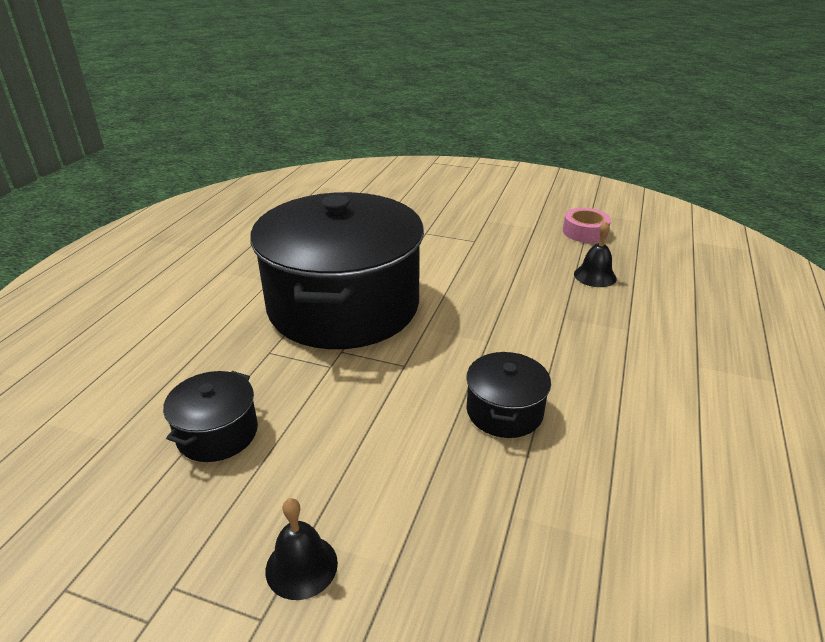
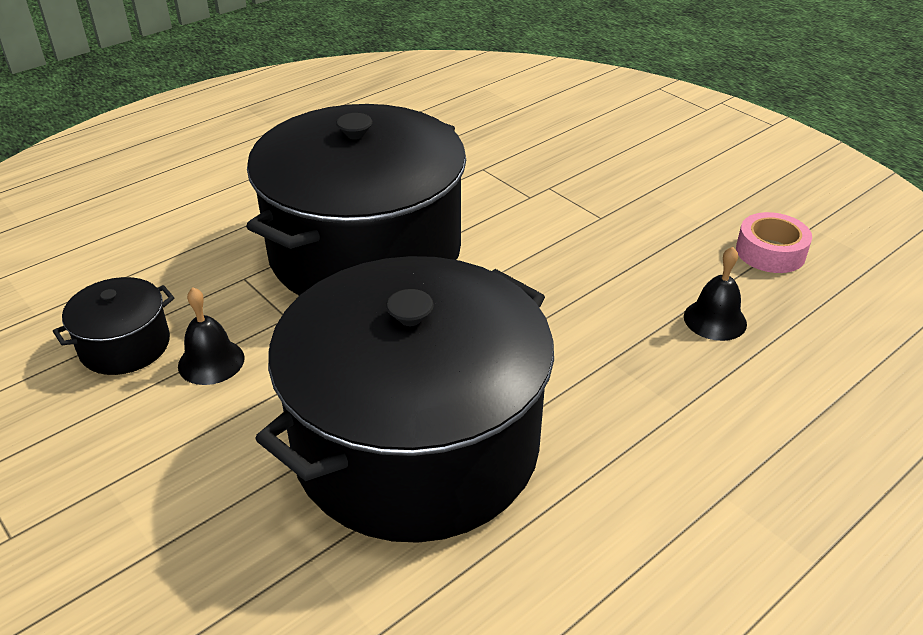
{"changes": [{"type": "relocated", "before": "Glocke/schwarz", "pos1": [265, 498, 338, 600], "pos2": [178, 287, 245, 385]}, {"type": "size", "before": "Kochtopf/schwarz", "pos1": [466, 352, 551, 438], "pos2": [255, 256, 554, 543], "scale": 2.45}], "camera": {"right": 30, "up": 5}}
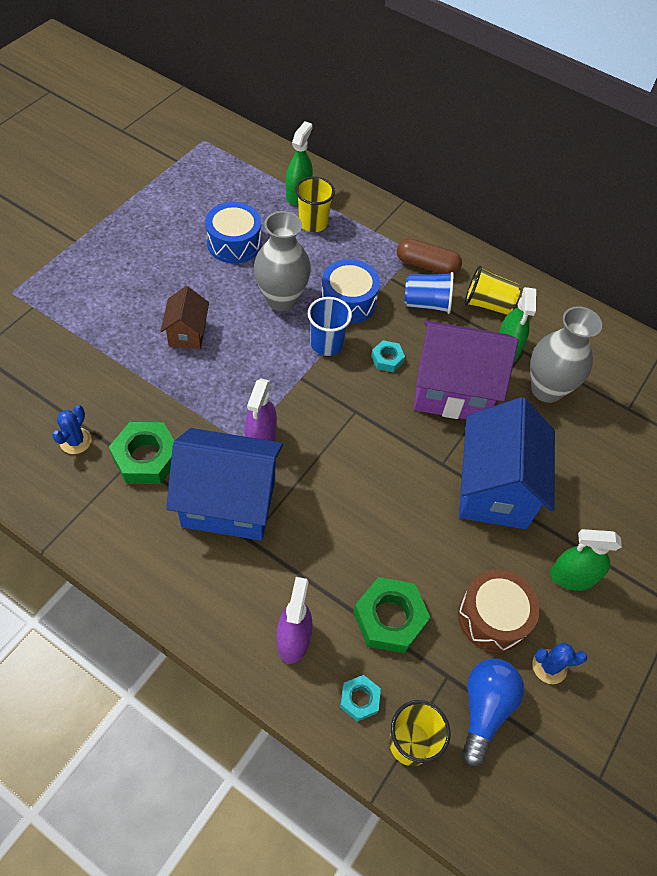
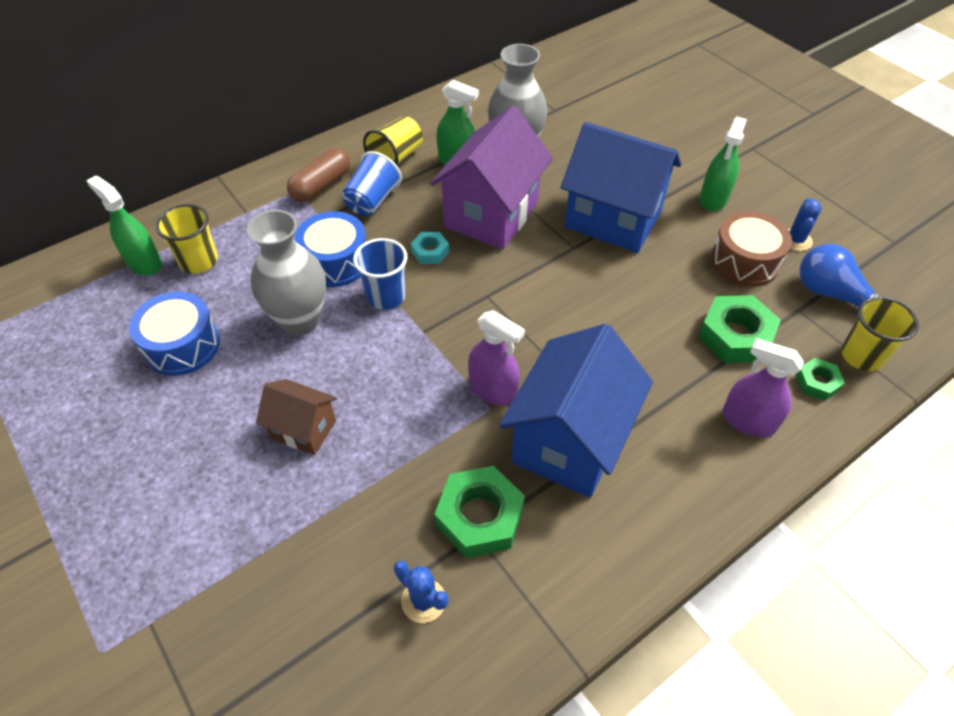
{"changes": [{"type": "colour", "before": "Sechskantmutter/türkis", "after": "Sechskantmutter/grün", "pos1": [340, 675, 381, 722], "pos2": [796, 358, 845, 401]}], "camera": {"right": -65, "up": -5}}
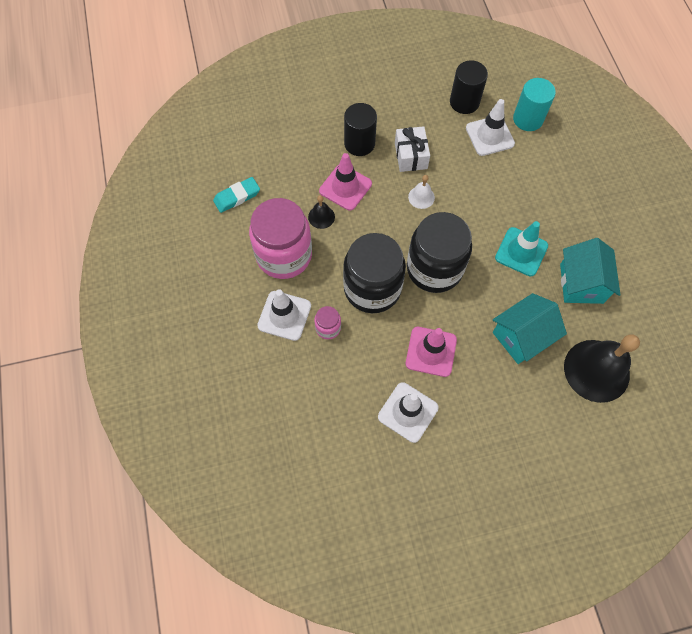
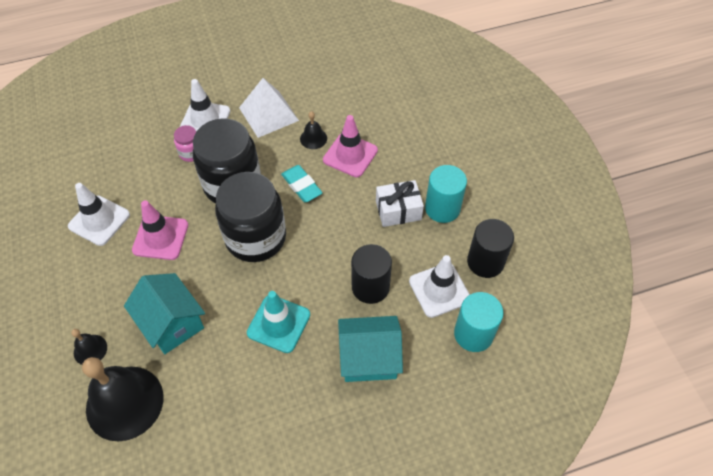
{"changes": [{"type": "relocated", "before": "Radiergummi/türkis", "pos1": [213, 177, 260, 213], "pos2": [281, 165, 322, 202]}, {"type": "exchanged", "before": "Einmachglas/rosa", "after": "Pyramide/weiß", "pos1": [249, 198, 312, 279], "pos2": [239, 78, 299, 138]}, {"type": "relocated", "before": "Vollzylinder/schwarz", "pos1": [344, 103, 377, 156], "pos2": [351, 244, 392, 304]}, {"type": "missing", "before": "Glocke/weiß", "pos1": [408, 175, 435, 209]}, {"type": "relocated", "before": "Haus/türkis", "pos1": [560, 238, 621, 304], "pos2": [338, 316, 403, 382]}, {"type": "appeared", "after": "Glocke/schwarz", "pos2": [71, 329, 107, 365]}, {"type": "appeared", "after": "Vollzylinder/türkis", "pos2": [425, 165, 467, 223]}], "camera": {"right": 85, "up": -10}}
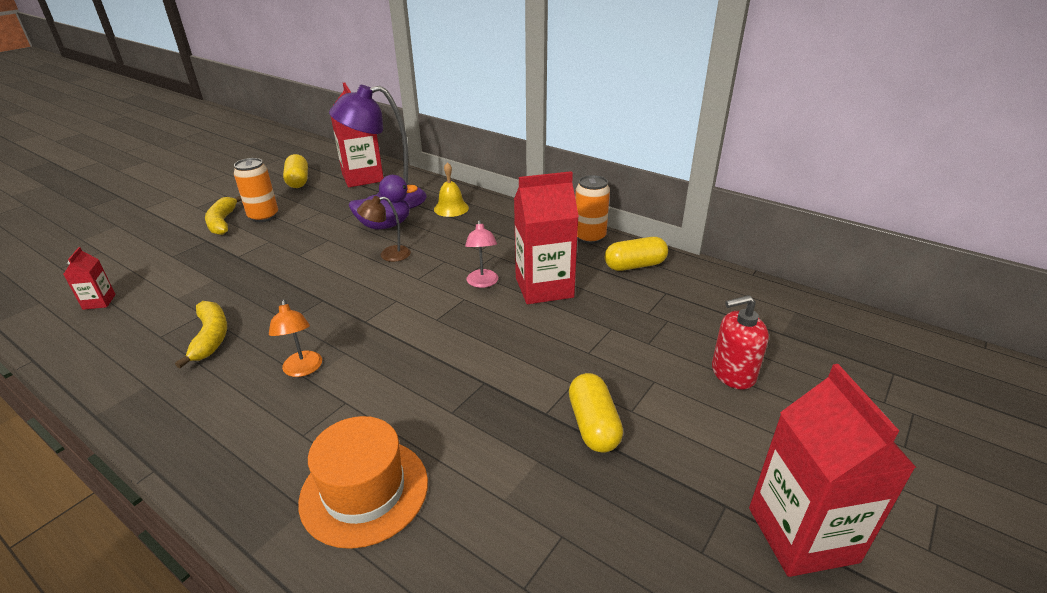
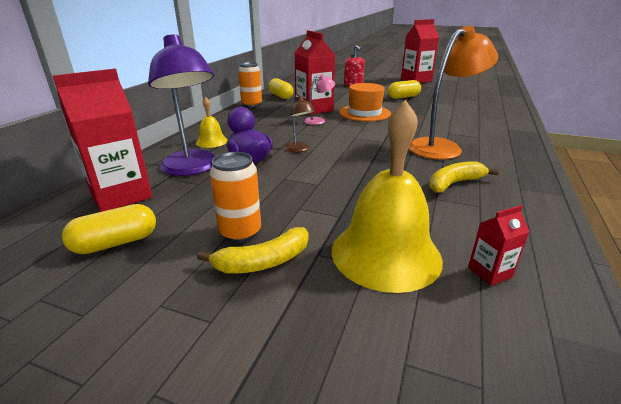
{"changes": [{"type": "size", "before": "Lampe/orange", "pos1": [269, 299, 322, 377], "pos2": [409, 26, 498, 159], "scale": 2.06}, {"type": "relocated", "before": "Hut/orange", "pos1": [298, 416, 428, 549], "pos2": [339, 83, 391, 121]}, {"type": "appeared", "after": "Glocke/gelb", "pos2": [331, 100, 443, 293]}], "camera": {"right": -105, "up": -5}}
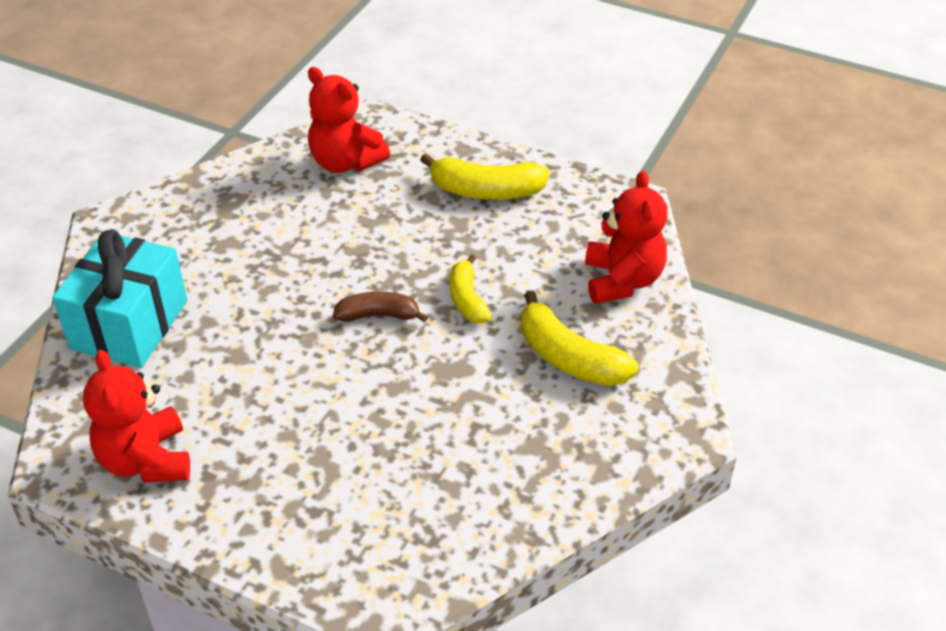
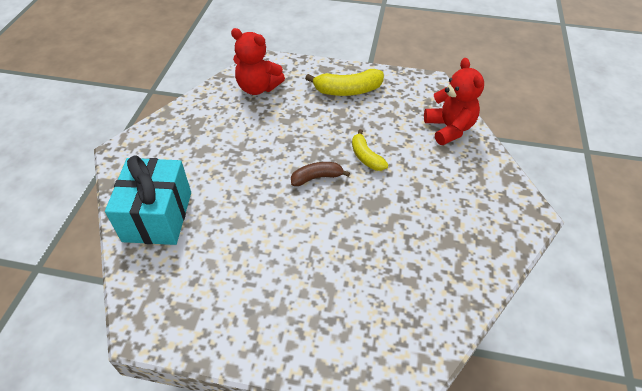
{"changes": [{"type": "missing", "before": "Teddybär/rot", "pos1": [83, 350, 190, 483]}, {"type": "missing", "before": "Banane/gelb", "pos1": [521, 290, 638, 386]}], "camera": {"right": -15, "up": 5}}
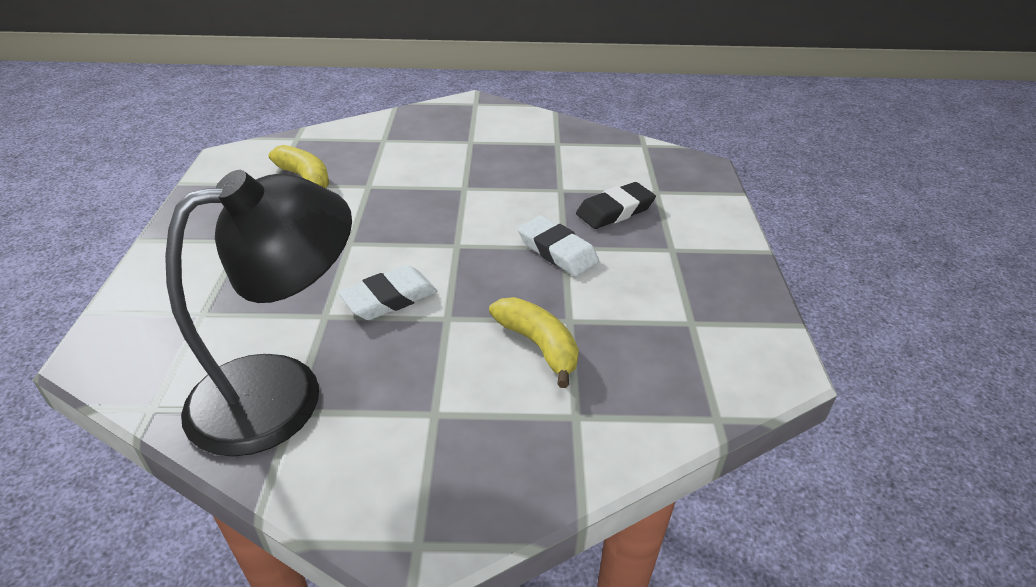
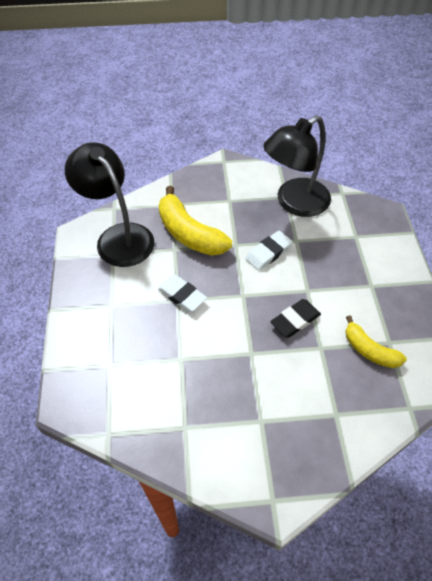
{"changes": [{"type": "size", "before": "Banane/gelb", "pos1": [489, 297, 579, 388], "pos2": [159, 186, 232, 256], "scale": 1.66}, {"type": "relocated", "before": "Radiergummi/schwarz", "pos1": [576, 182, 656, 229], "pos2": [270, 299, 321, 338]}, {"type": "appeared", "after": "Lampe/schwarz", "pos2": [65, 142, 154, 267]}], "camera": {"right": 175, "up": 15}}
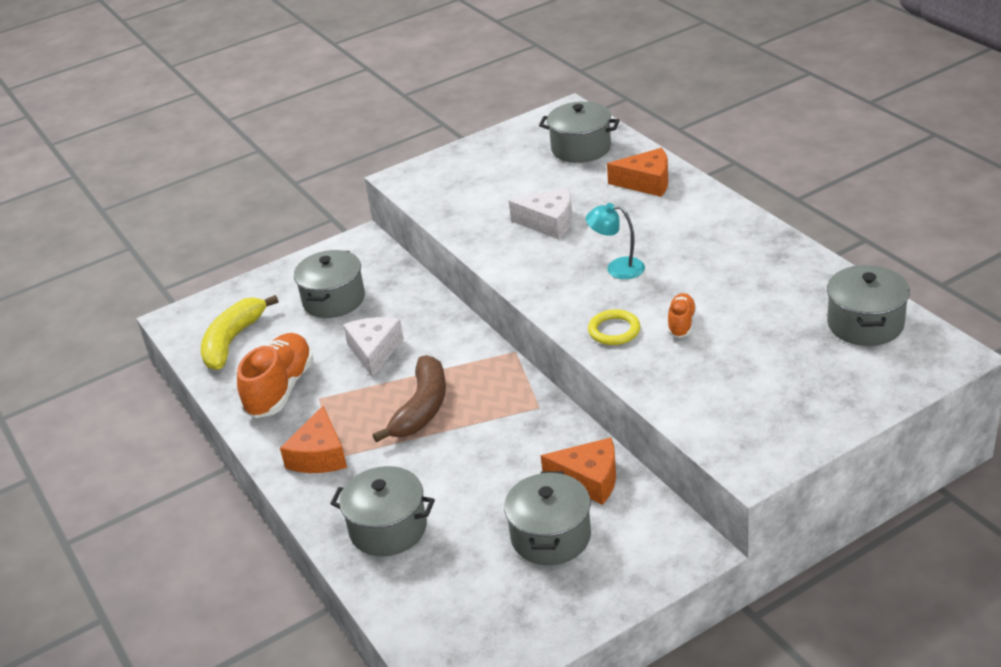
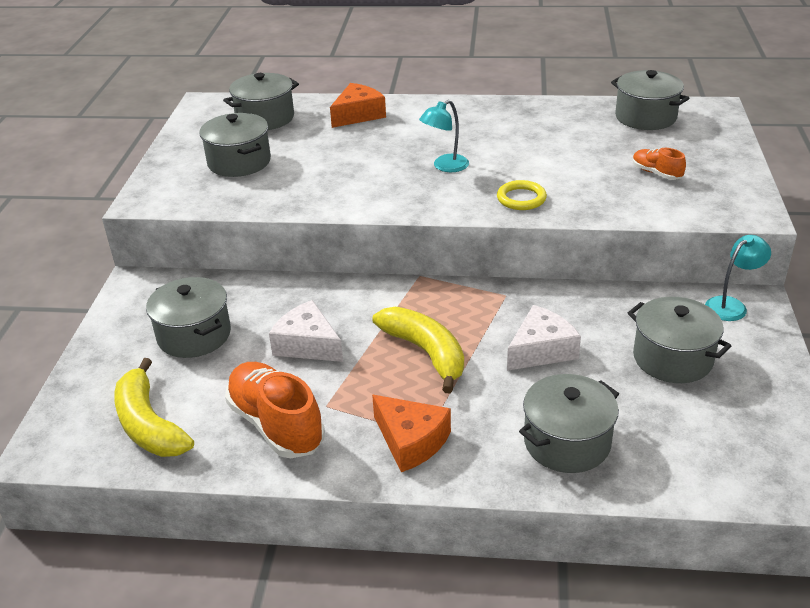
{"changes": [{"type": "colour", "before": "Banane/braun", "after": "Banane/gelb", "pos1": [373, 355, 446, 443], "pos2": [372, 307, 464, 393]}, {"type": "relocated", "before": "Käse/weiß", "pos1": [509, 188, 572, 239], "pos2": [507, 305, 581, 371]}, {"type": "missing", "before": "Käse/orange", "pos1": [541, 438, 616, 505]}, {"type": "relocated", "before": "Schuh/orange", "pos1": [668, 293, 696, 338], "pos2": [633, 148, 686, 180]}, {"type": "appeared", "after": "Kochtopf/grau", "pos2": [199, 113, 271, 177]}, {"type": "appeared", "after": "Lampe/türkis", "pos2": [705, 235, 771, 321]}], "camera": {"right": -55, "up": 0}}
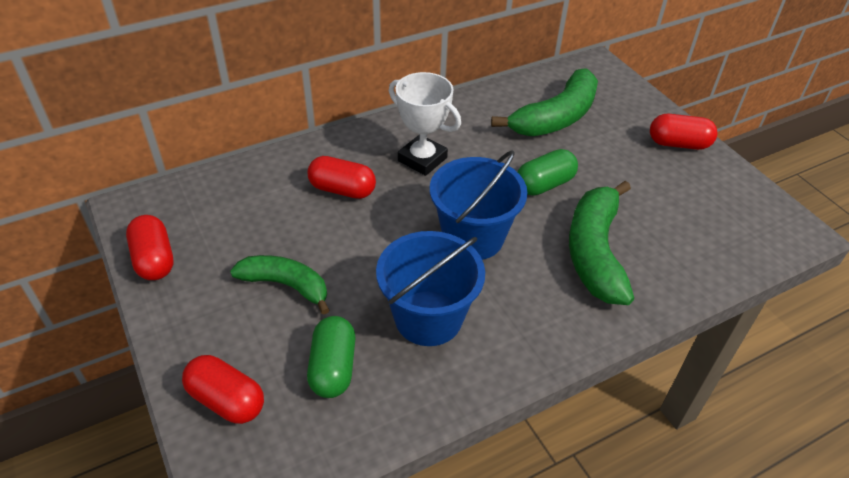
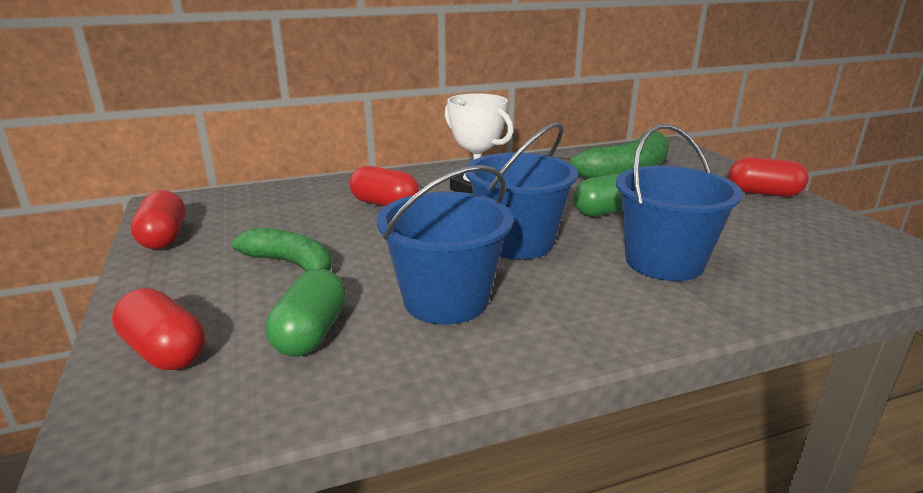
{"changes": [{"type": "exchanged", "before": "Banane/grün", "after": "Eimer/blau", "pos1": [569, 181, 634, 305], "pos2": [616, 124, 743, 281]}], "camera": {"right": 10, "up": -20}}
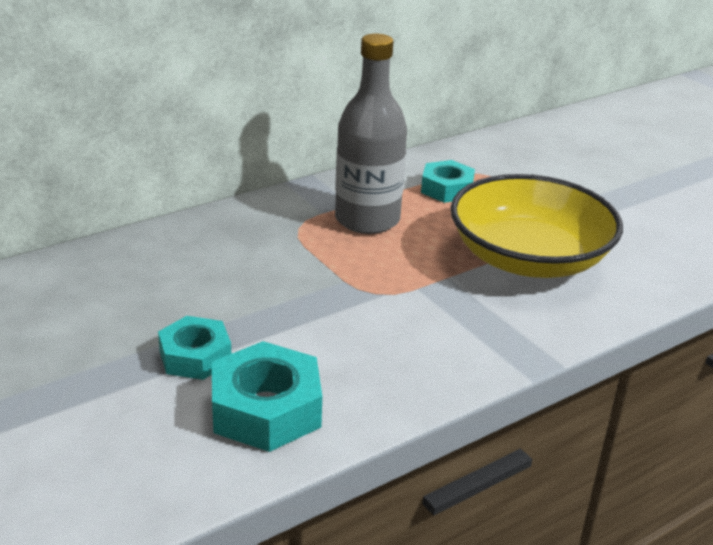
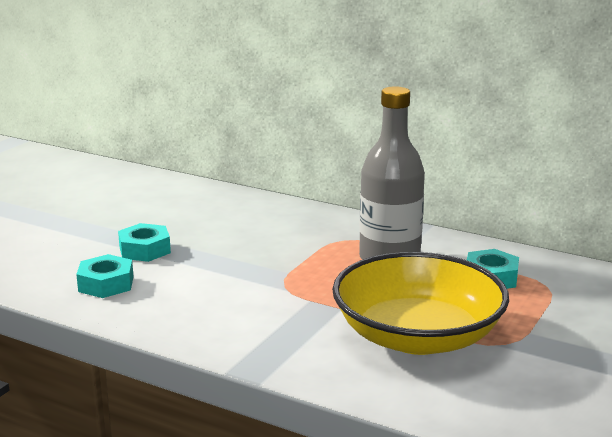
{"changes": [{"type": "size", "before": "Sechskantmutter/türkis", "pos1": [212, 341, 322, 452], "pos2": [76, 254, 134, 298], "scale": 0.66}], "camera": {"right": 65, "up": -10}}
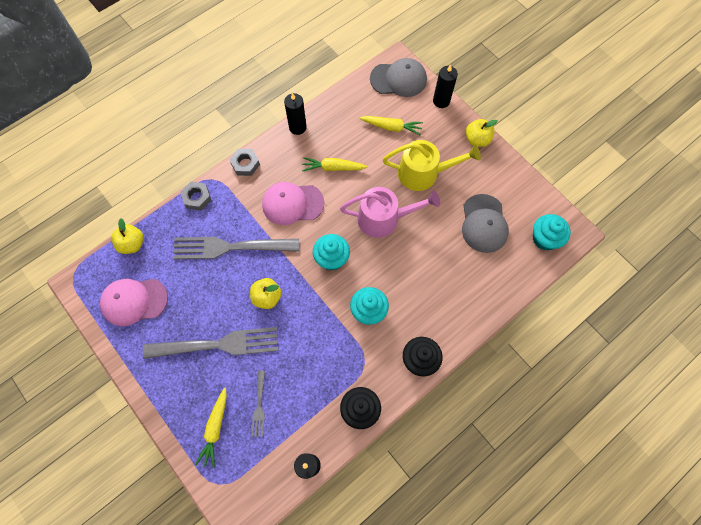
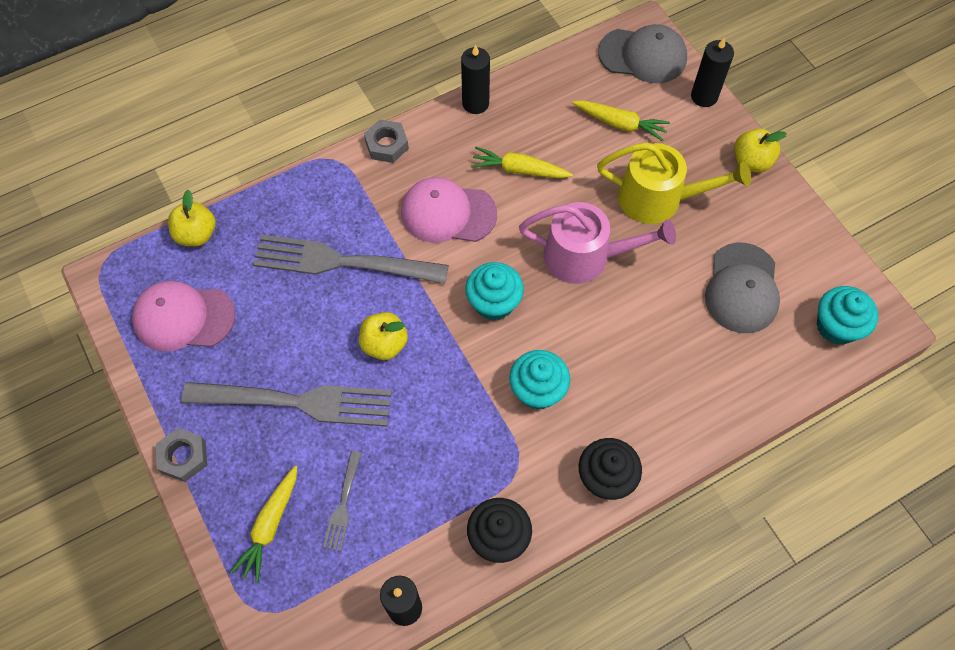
{"changes": [{"type": "relocated", "before": "Sechskantmutter/grau", "pos1": [181, 182, 212, 211], "pos2": [156, 428, 207, 482]}], "camera": {"right": 10, "up": -5}}
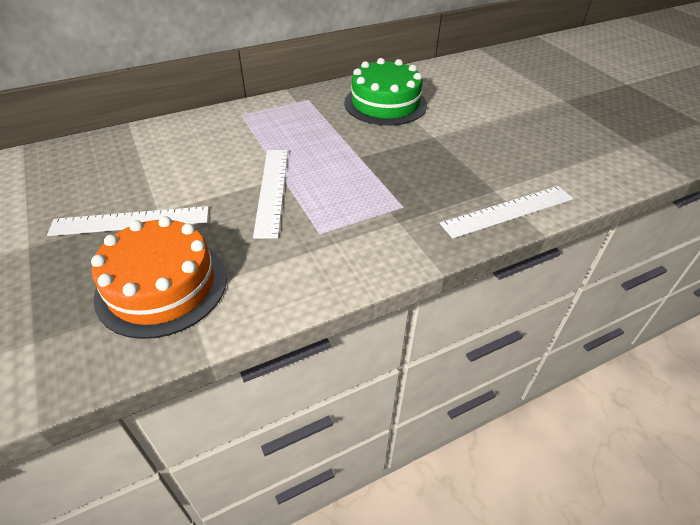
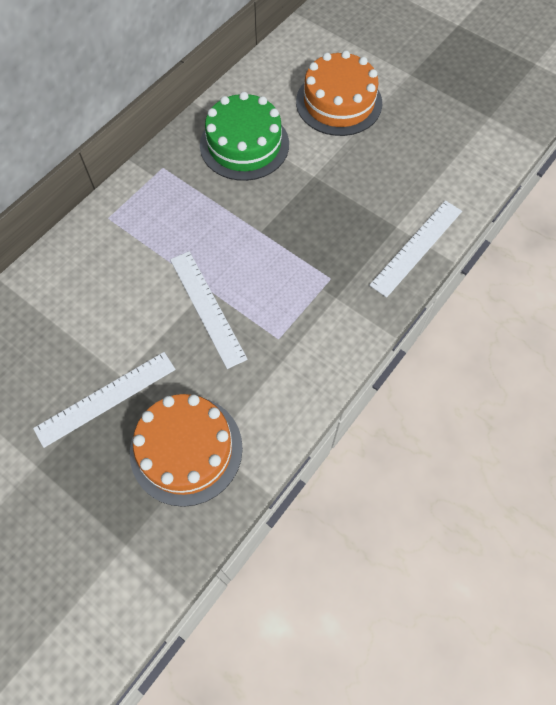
{"changes": [{"type": "appeared", "after": "Kuchen/orange", "pos2": [296, 50, 382, 136]}], "camera": {"right": -25, "up": 20}}
